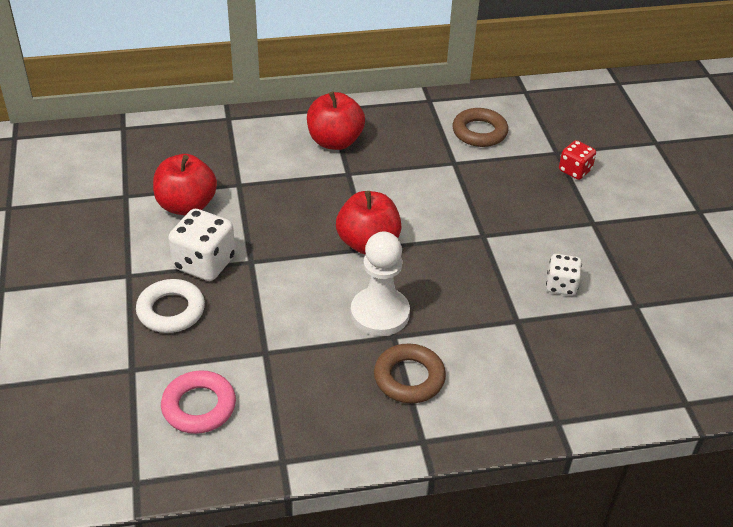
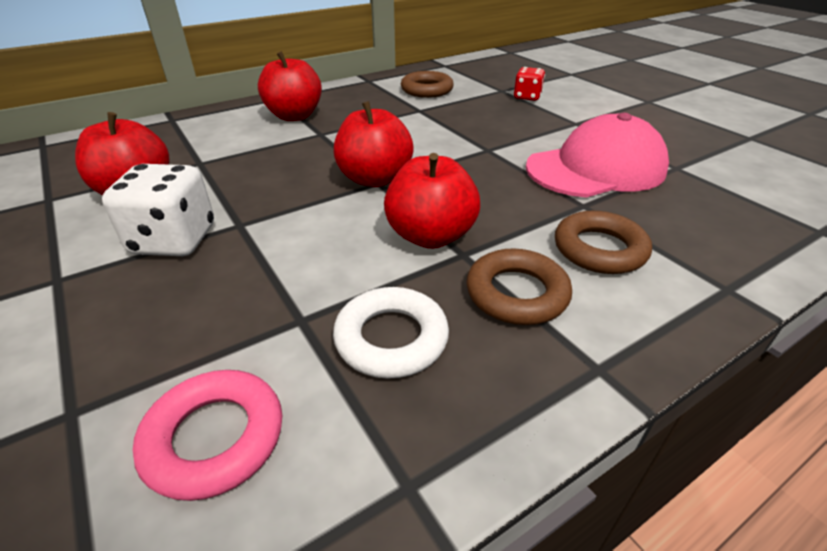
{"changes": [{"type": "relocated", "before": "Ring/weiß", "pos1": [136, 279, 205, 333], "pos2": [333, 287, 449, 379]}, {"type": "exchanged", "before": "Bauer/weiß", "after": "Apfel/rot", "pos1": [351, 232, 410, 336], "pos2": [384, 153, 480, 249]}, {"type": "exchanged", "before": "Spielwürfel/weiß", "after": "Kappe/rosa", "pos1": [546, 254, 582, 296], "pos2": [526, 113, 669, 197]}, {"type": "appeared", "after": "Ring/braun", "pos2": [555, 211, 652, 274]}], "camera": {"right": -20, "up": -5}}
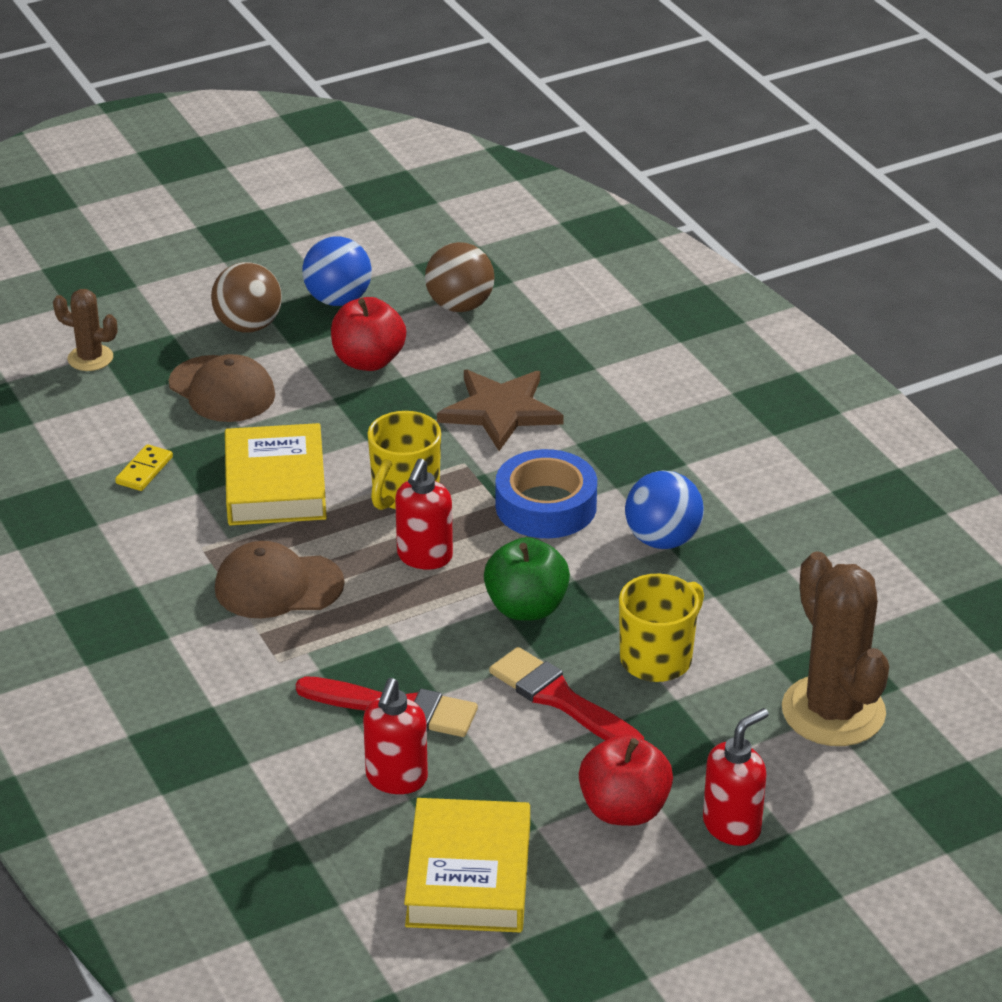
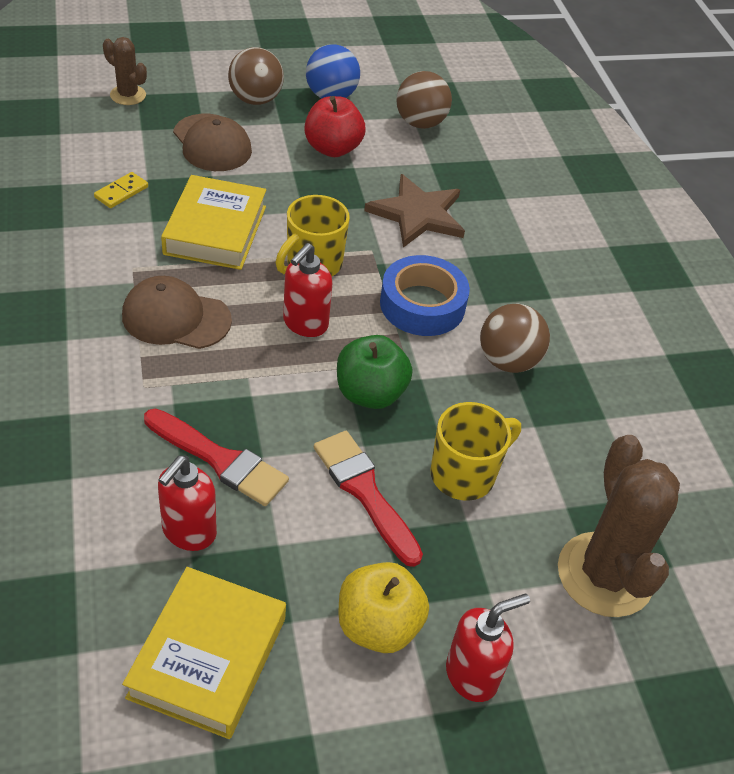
{"changes": [{"type": "colour", "before": "Apfel/rot", "after": "Apfel/gelb", "pos1": [579, 734, 673, 826], "pos2": [338, 562, 429, 653]}, {"type": "colour", "before": "Ball/blau", "after": "Ball/braun", "pos1": [625, 470, 704, 549], "pos2": [480, 303, 550, 373]}], "camera": {"right": 10, "up": 10}}
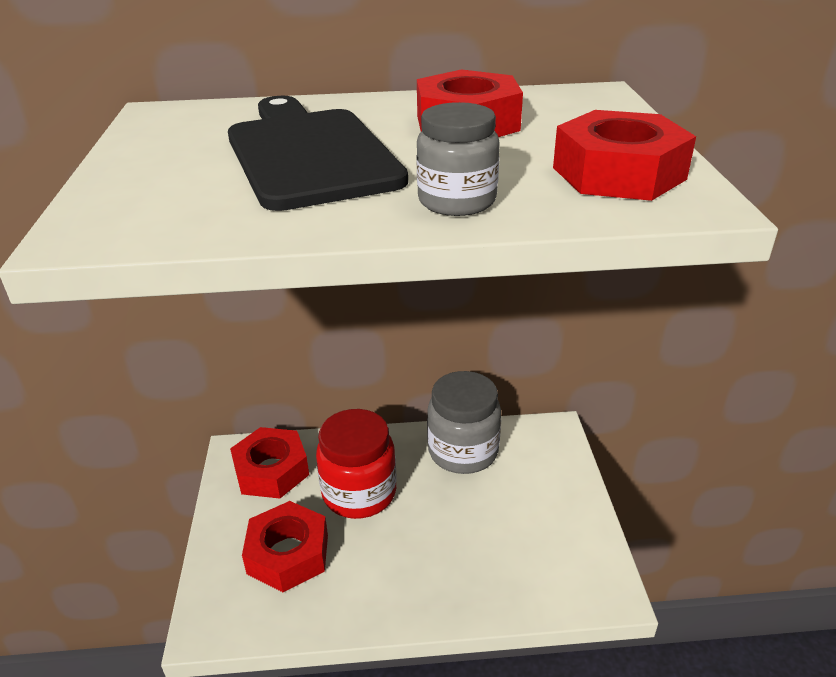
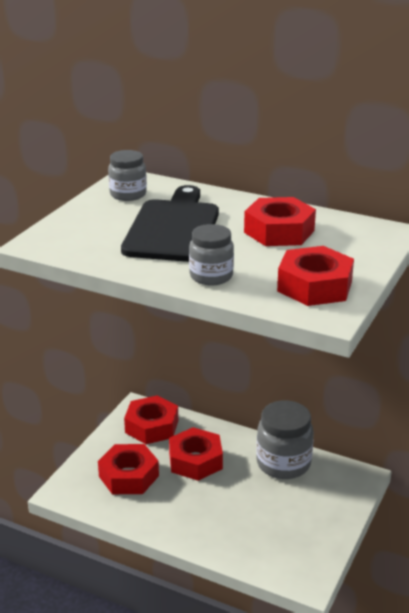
{"changes": [{"type": "exchanged", "before": "Einmachglas/rot", "after": "Sechskantmutter/rot", "pos1": [316, 409, 397, 519], "pos2": [169, 427, 223, 481]}, {"type": "appeared", "after": "Einmachglas/grau", "pos2": [108, 150, 147, 201]}], "camera": {"right": 30, "up": -5}}
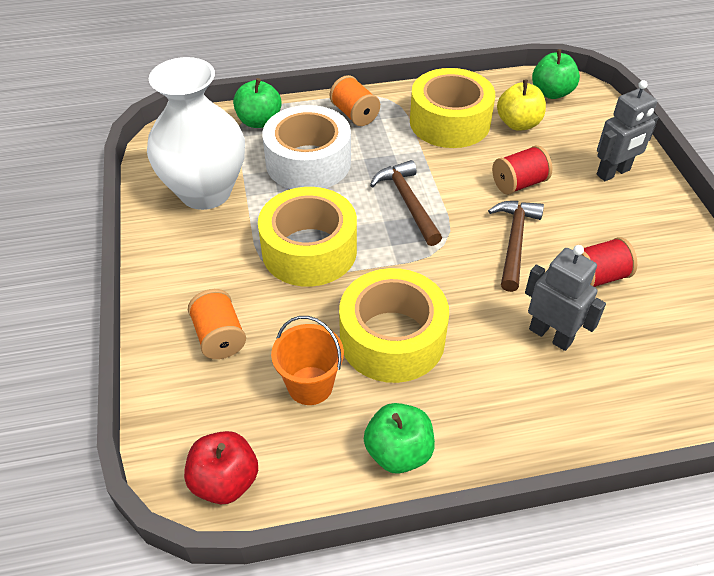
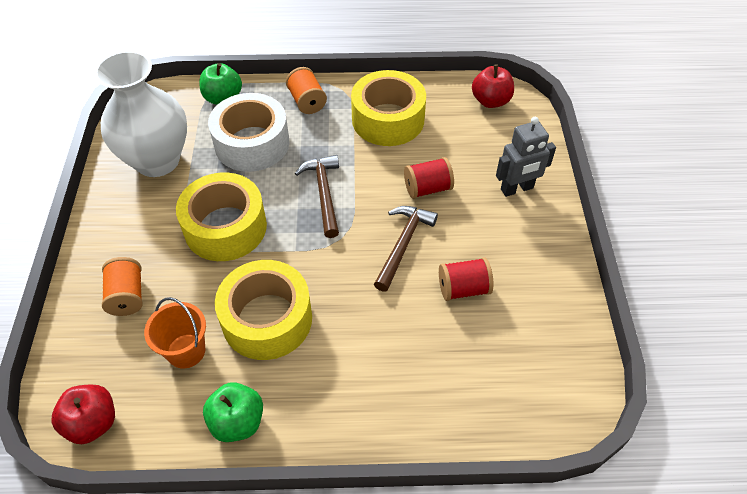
{"changes": [{"type": "missing", "before": "Apfel/gelb", "pos1": [497, 80, 546, 131]}, {"type": "missing", "before": "Roboter/grau", "pos1": [525, 245, 606, 351]}, {"type": "colour", "before": "Apfel/grün", "after": "Apfel/rot", "pos1": [532, 49, 580, 99], "pos2": [472, 64, 514, 108]}], "camera": {"right": 10, "up": 5}}
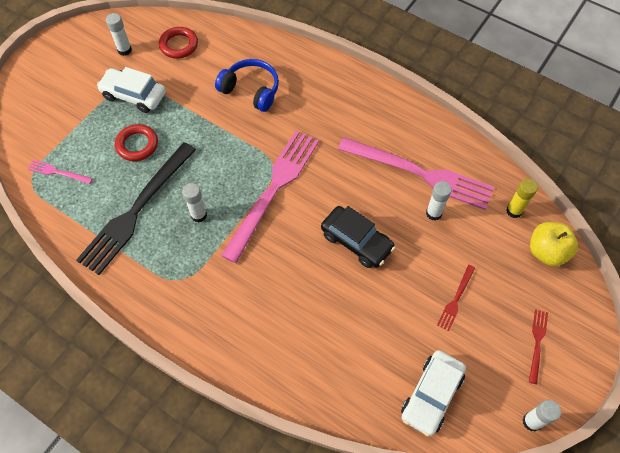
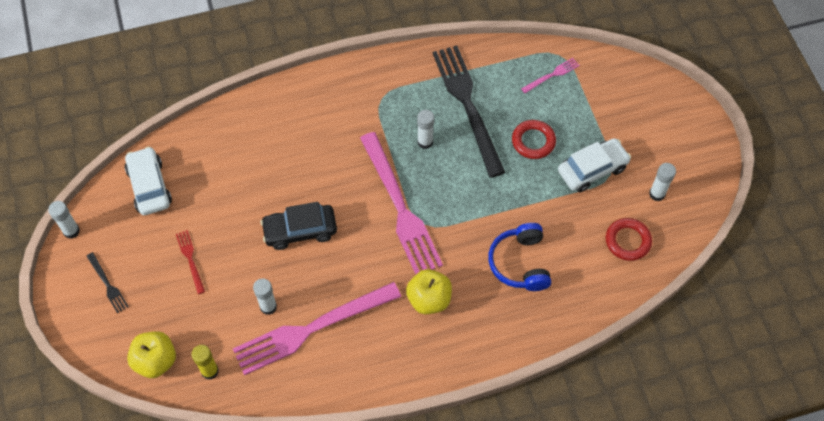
{"changes": [{"type": "spun", "before": "Kopfhörer/blau", "pos1": [215, 59, 279, 112], "pos2": [488, 223, 551, 291], "turn": 105}, {"type": "colour", "before": "Gabel/rot", "after": "Gabel/schwarz", "pos1": [529, 309, 548, 384], "pos2": [87, 252, 129, 313]}, {"type": "appeared", "after": "Apfel/gelb", "pos2": [406, 269, 452, 314]}], "camera": {"right": 130, "up": 0}}
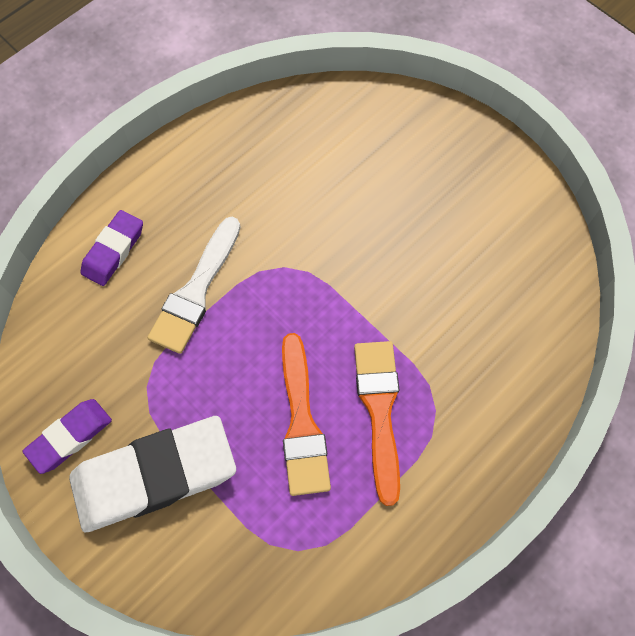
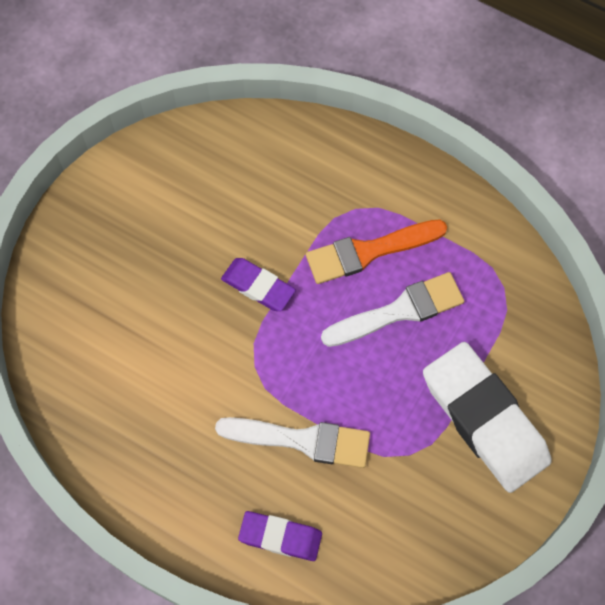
{"changes": [{"type": "relocated", "before": "Radiergummi/lila", "pos1": [23, 399, 112, 474], "pos2": [221, 258, 296, 311]}, {"type": "colour", "before": "Pinsel/orange", "after": "Pinsel/weiß", "pos1": [282, 333, 331, 496], "pos2": [321, 272, 464, 347]}], "camera": {"right": -105, "up": 0}}
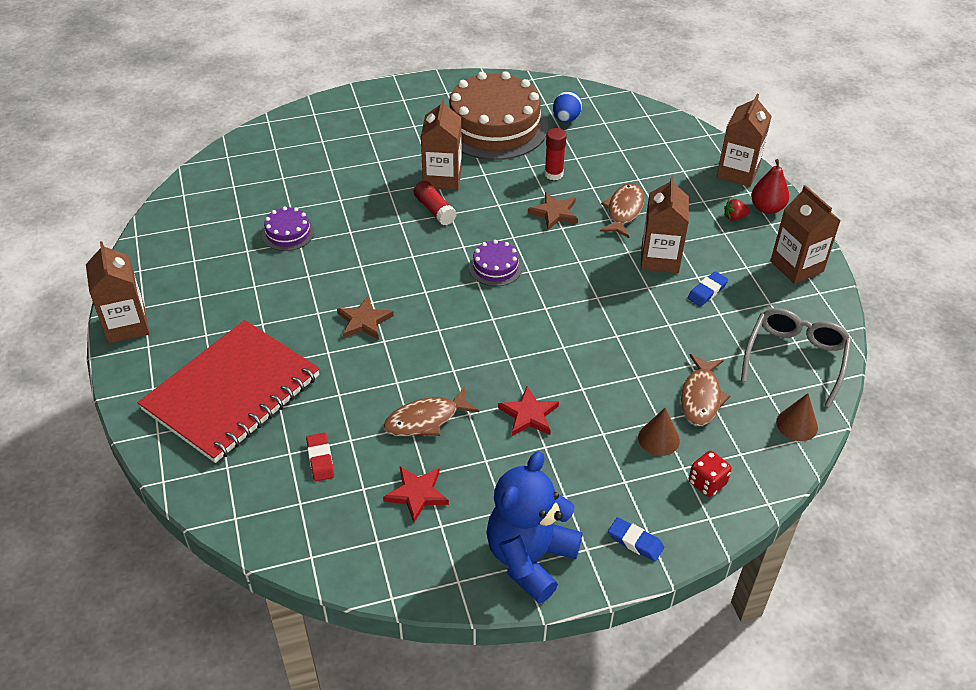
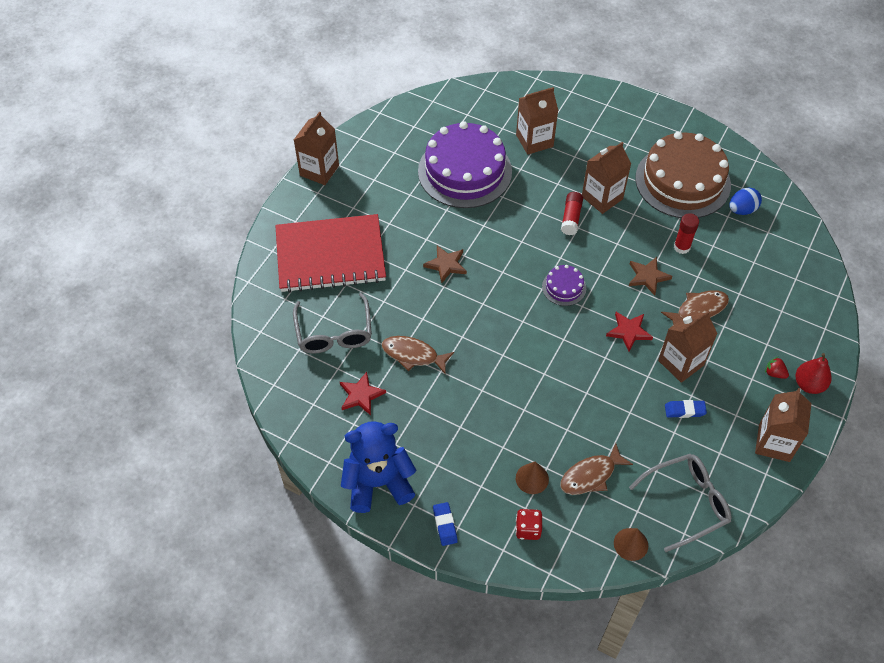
{"changes": [{"type": "size", "before": "Kuchen/lila", "pos1": [262, 206, 314, 251], "pos2": [418, 121, 512, 208], "scale": 2.29}, {"type": "exchanged", "before": "Radiergummi/rot", "after": "Brille/grau", "pos1": [306, 433, 334, 481], "pos2": [293, 292, 372, 354]}, {"type": "relocated", "before": "Stern/rot", "pos1": [498, 386, 559, 436], "pos2": [606, 312, 653, 351]}, {"type": "relocated", "before": "Getränkekarton/braun", "pos1": [717, 94, 772, 187], "pos2": [516, 87, 558, 155]}], "camera": {"right": 45, "up": 10}}
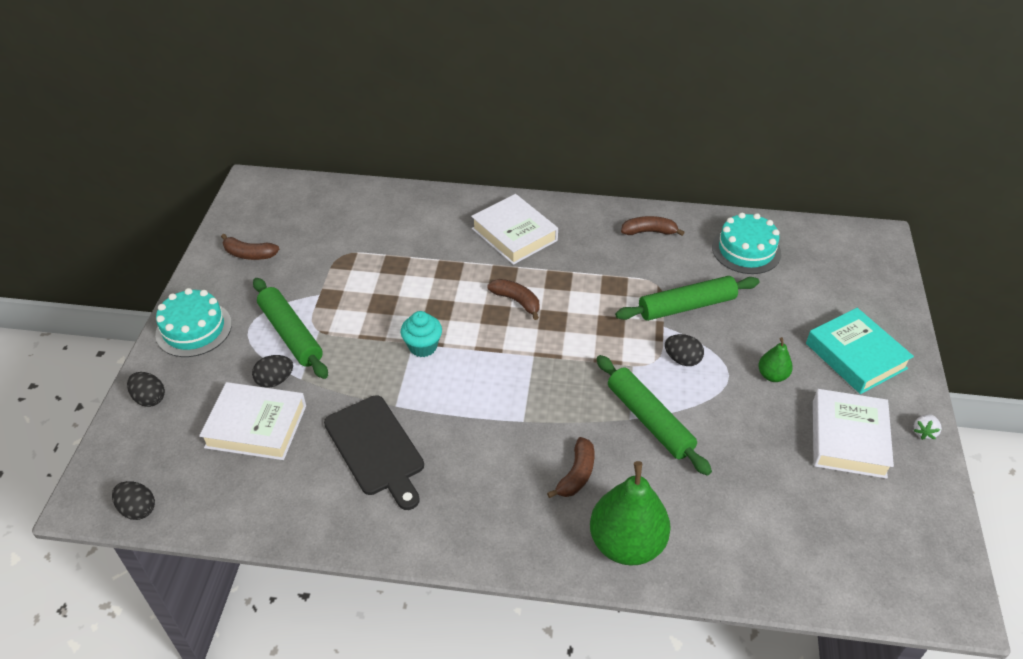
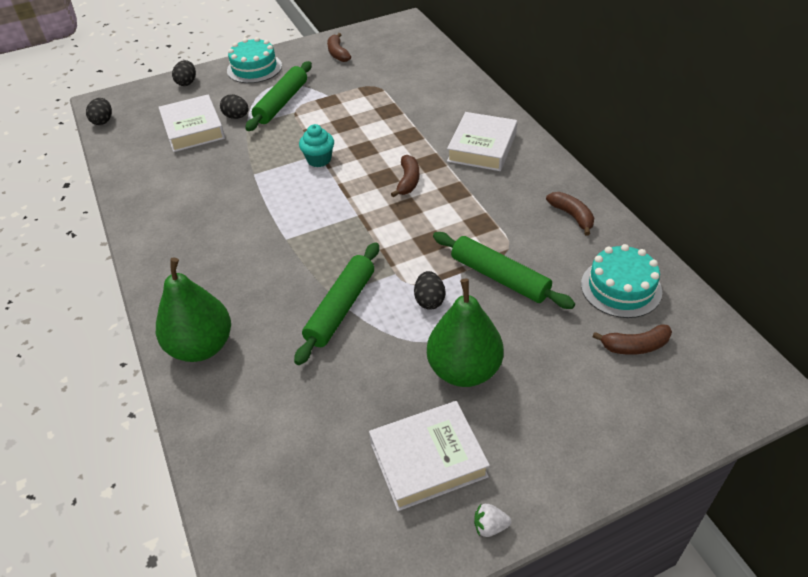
{"changes": [{"type": "missing", "before": "Schneidebrett/schwarz", "pos1": [324, 395, 424, 510]}, {"type": "relocated", "before": "Banane/braun", "pos1": [547, 437, 594, 498], "pos2": [592, 324, 672, 355]}, {"type": "size", "before": "Birne/grün", "pos1": [758, 337, 793, 382], "pos2": [427, 278, 504, 387], "scale": 2.05}, {"type": "missing", "before": "Buch/türkis", "pos1": [806, 308, 914, 394]}], "camera": {"right": 60, "up": 0}}
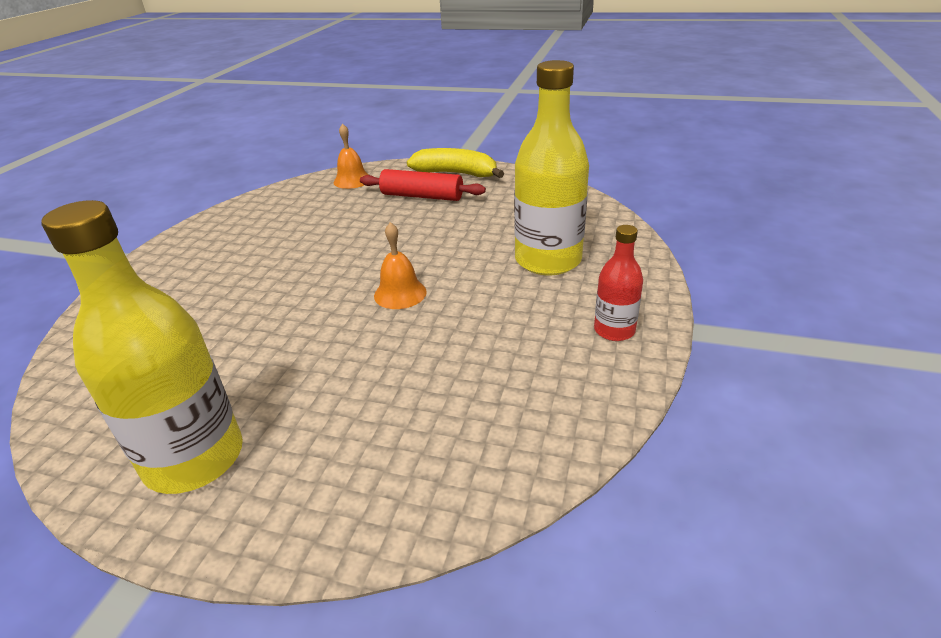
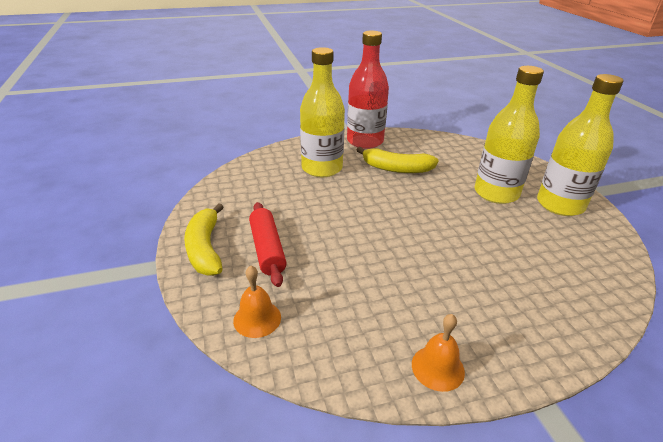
{"changes": [{"type": "relocated", "before": "Glocke/orange", "pos1": [374, 222, 427, 309], "pos2": [412, 314, 465, 392]}, {"type": "size", "before": "Flasche/rot", "pos1": [594, 225, 643, 341], "pos2": [347, 31, 389, 149], "scale": 1.94}, {"type": "appeared", "after": "Banane/gelb", "pos2": [357, 147, 439, 173]}, {"type": "appeared", "after": "Flasche/gelb", "pos2": [474, 66, 544, 204]}], "camera": {"right": -125, "up": 0}}
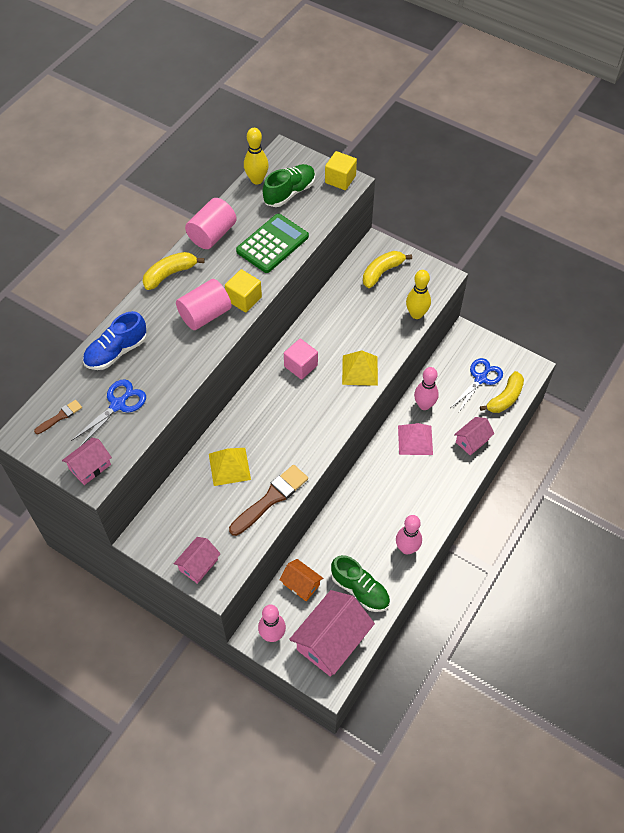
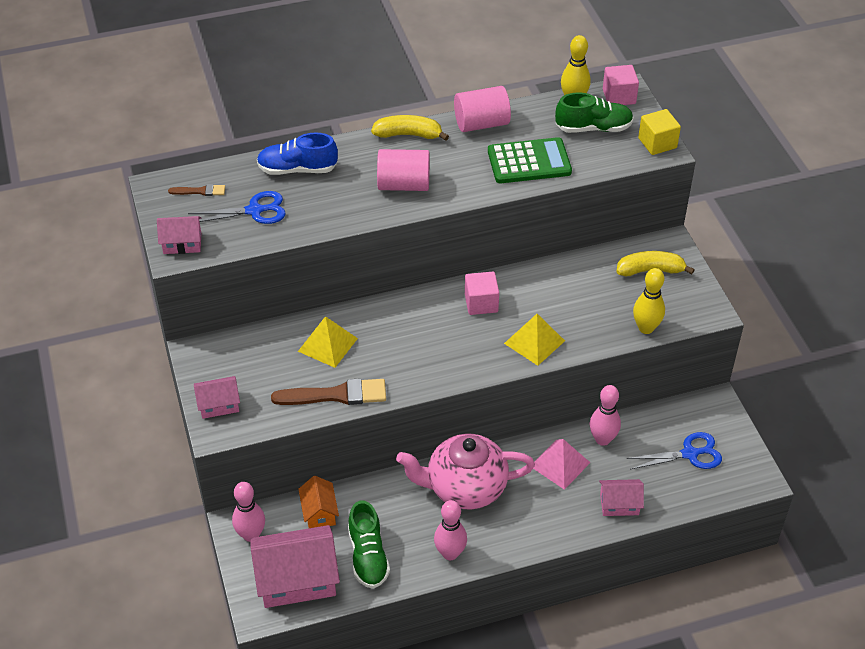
{"changes": [{"type": "missing", "before": "Kubus/gelb", "pos1": [225, 269, 262, 313]}, {"type": "missing", "before": "Banane/gelb", "pos1": [480, 371, 524, 413]}, {"type": "appeared", "after": "Teekanne/rosa", "pos2": [396, 433, 535, 509]}, {"type": "appeared", "after": "Kubus/rosa", "pos2": [603, 65, 639, 105]}], "camera": {"right": 40, "up": -10}}
